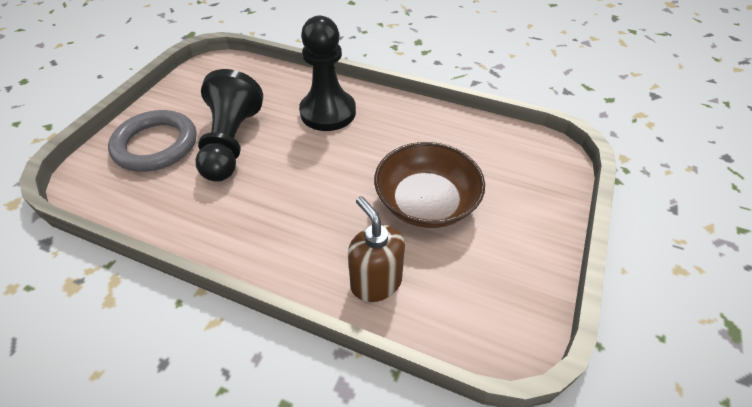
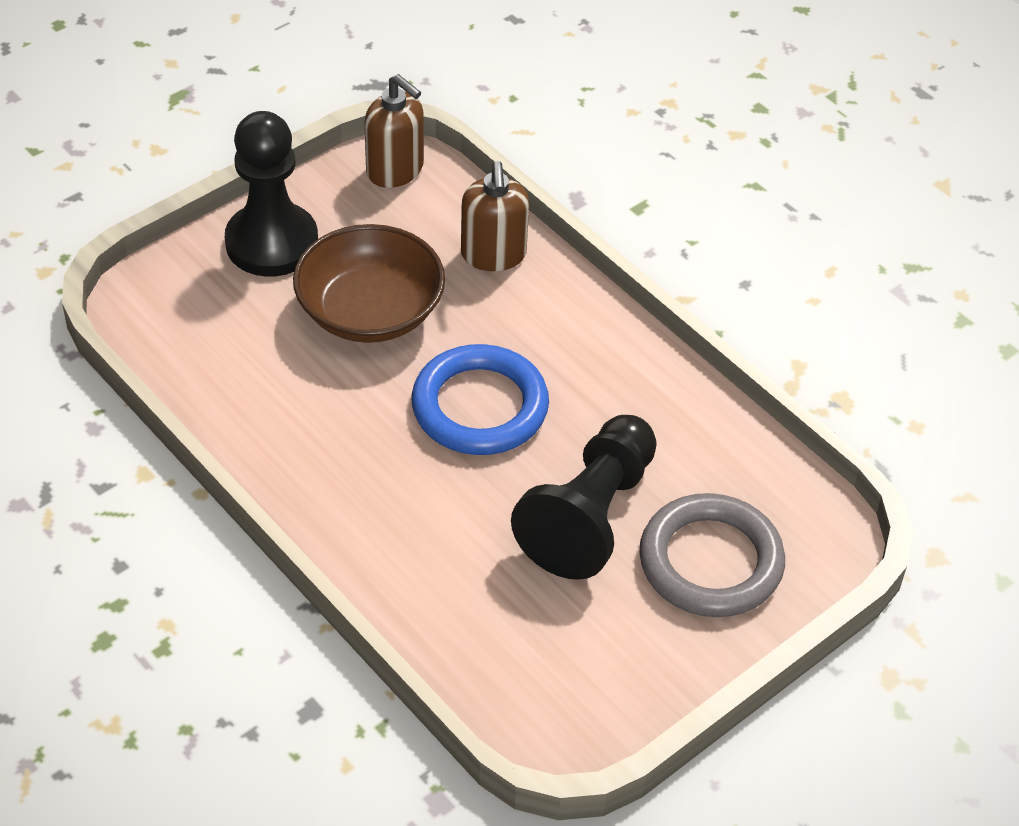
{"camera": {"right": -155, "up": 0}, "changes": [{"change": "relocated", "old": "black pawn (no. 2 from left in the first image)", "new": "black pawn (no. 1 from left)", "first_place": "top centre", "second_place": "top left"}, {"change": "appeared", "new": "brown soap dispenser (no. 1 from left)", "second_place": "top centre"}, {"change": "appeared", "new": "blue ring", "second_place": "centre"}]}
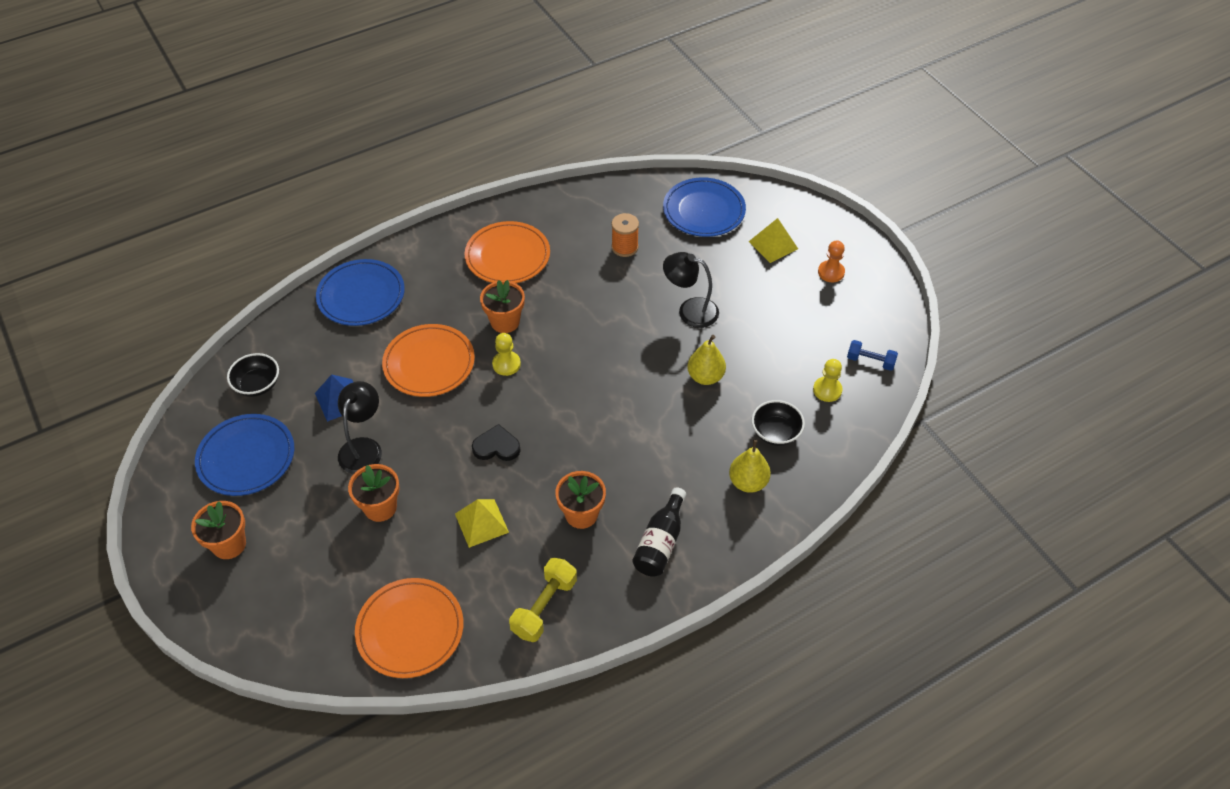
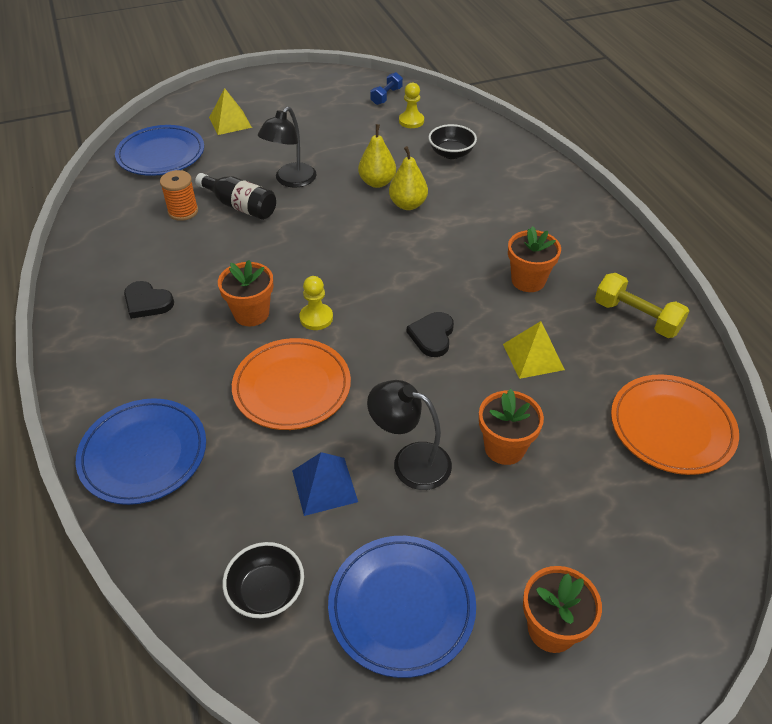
{"camera": {"right": -80, "up": -5}, "changes": [{"change": "exchanged", "old": "orange plate (no. 3 from left)", "new": "black heart (no. 1 from left)", "first_place": "top centre", "second_place": "middle left"}, {"change": "missing", "old": "orange pawn", "first_place": "top right"}, {"change": "relocated", "old": "yellow pear (no. 2 from left)", "first_place": "centre", "second_place": "top centre"}, {"change": "relocated", "old": "black bottle", "first_place": "bottom centre", "second_place": "top left"}]}
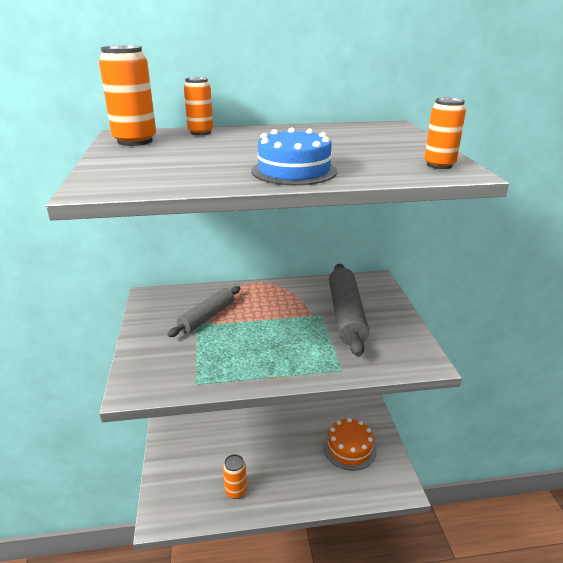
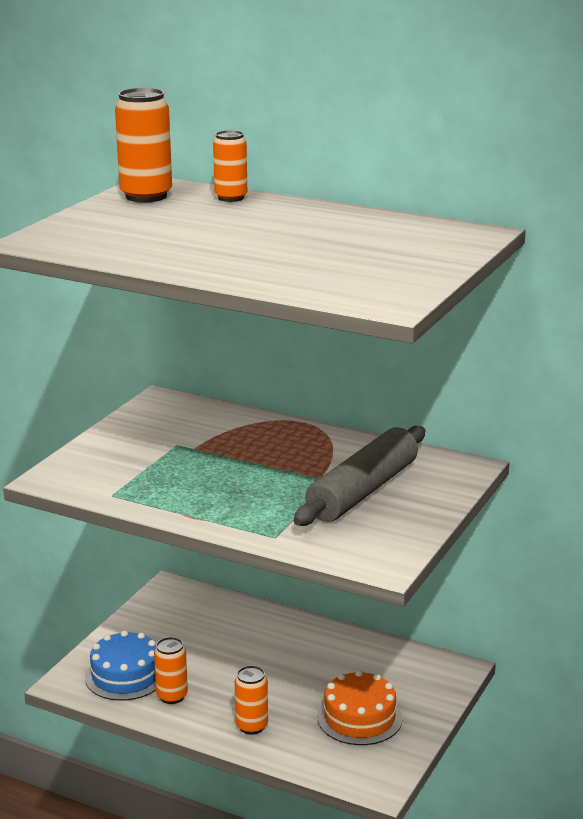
{"camera": {"right": 35, "up": -5}, "changes": [{"change": "relocated", "old": "orange can (no. 4 from left)", "first_place": "top right", "second_place": "bottom centre"}, {"change": "relocated", "old": "blue cake", "first_place": "top centre", "second_place": "bottom left"}, {"change": "missing", "old": "grey rolling pin (no. 1 from left)", "first_place": "centre"}]}
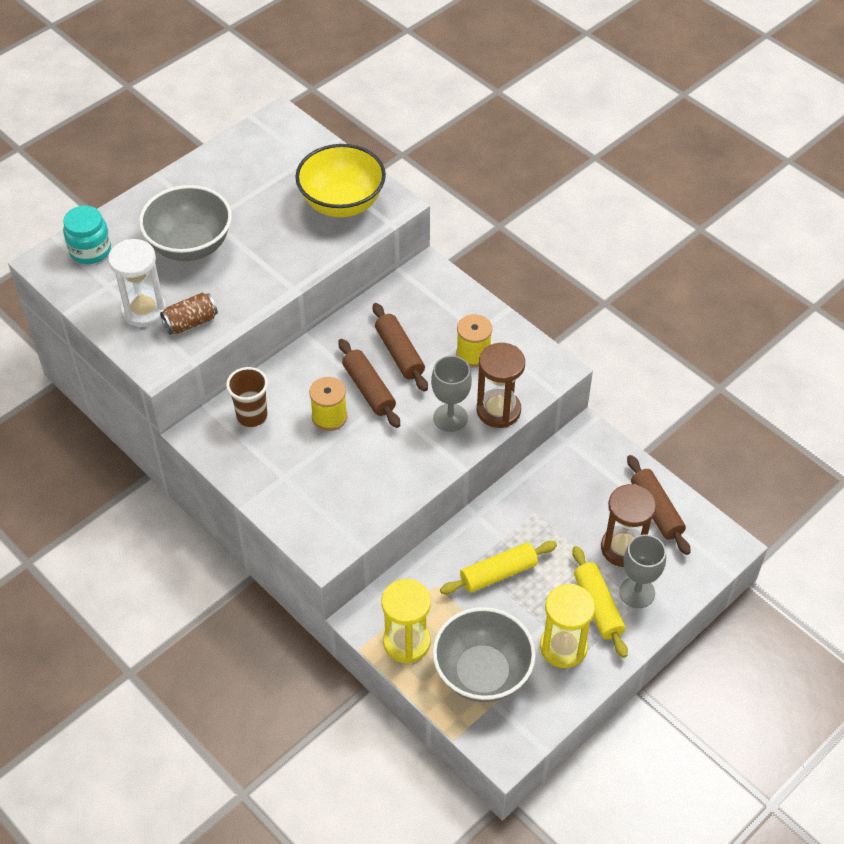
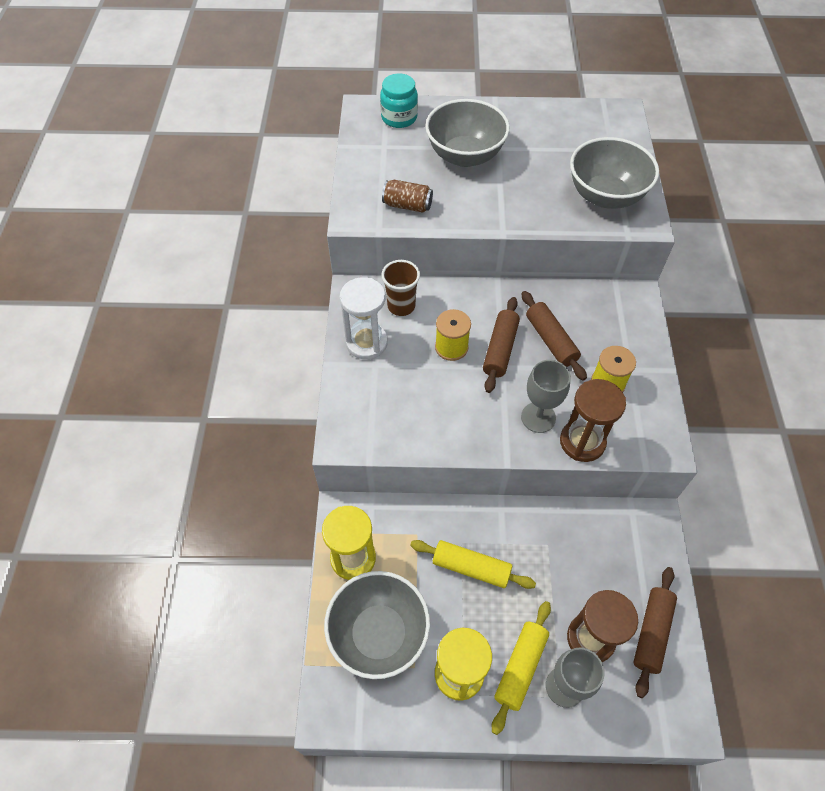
{"camera": {"right": 45, "up": 5}, "changes": [{"change": "colour", "old": "yellow bowl", "new": "grey bowl (no. 3 from left)", "first_place": "top centre", "second_place": "top right"}, {"change": "relocated", "old": "white hourglass", "first_place": "middle left", "second_place": "centre"}, {"change": "spun", "old": "brown rolling pin (no. 2 from left)", "first_place": "centre", "second_place": "middle right", "degrees": -45}]}
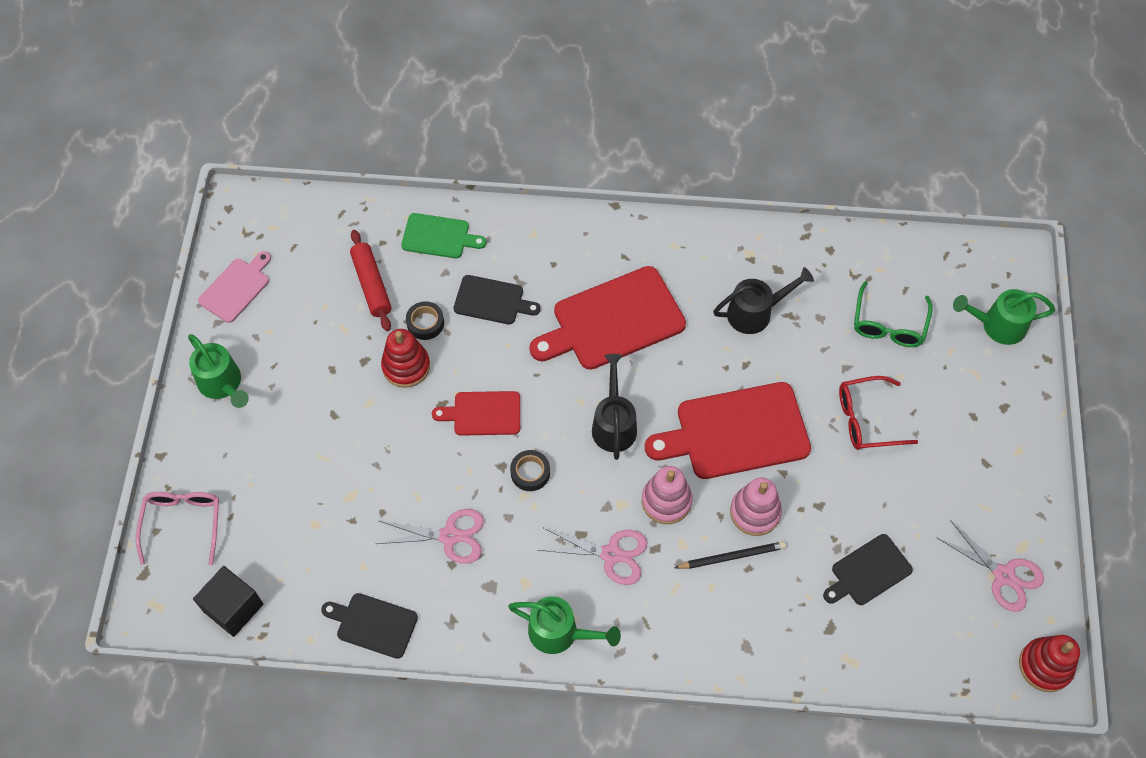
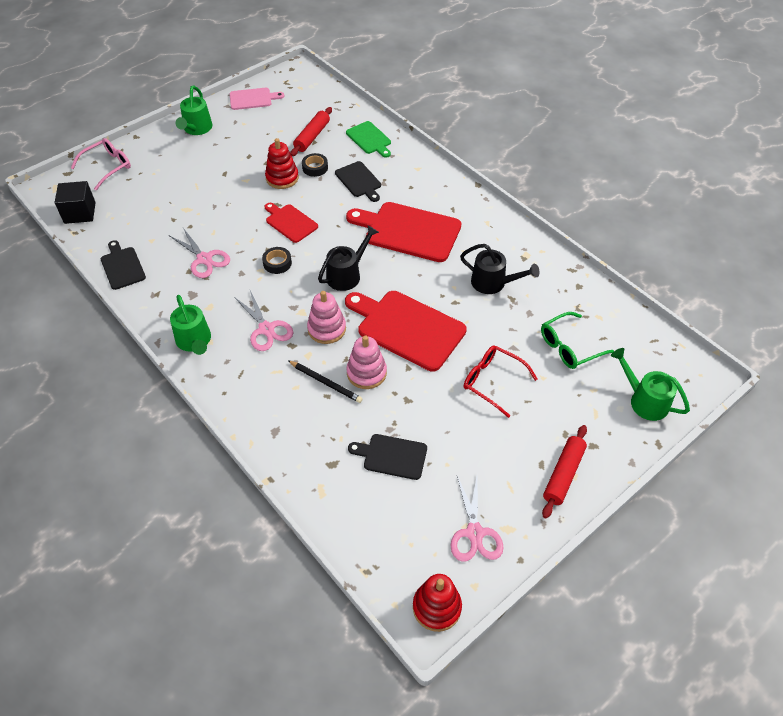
{"camera": {"right": 45, "up": -10}, "changes": [{"change": "appeared", "new": "red rolling pin (no. 2 from left)", "second_place": "middle right"}]}
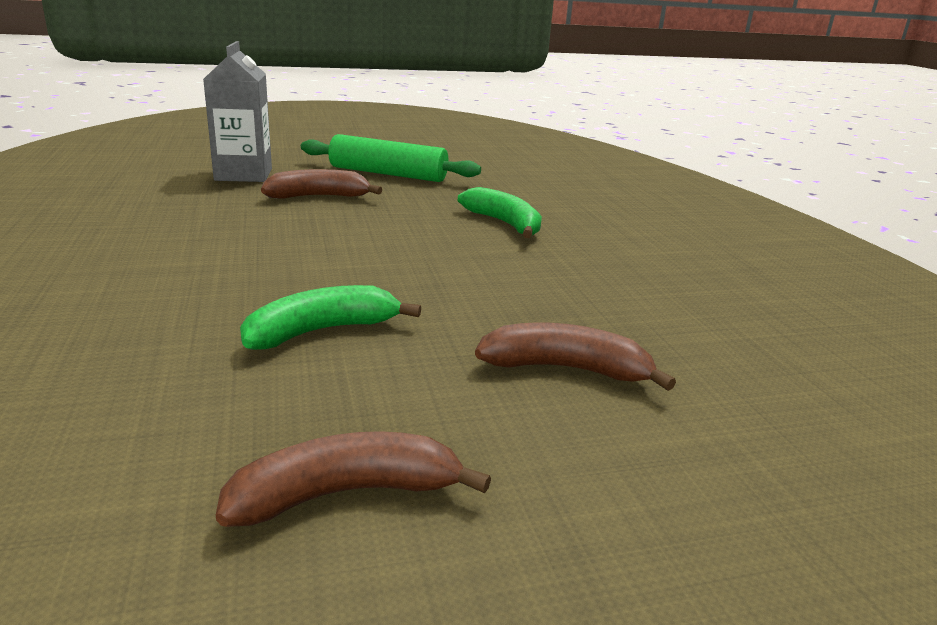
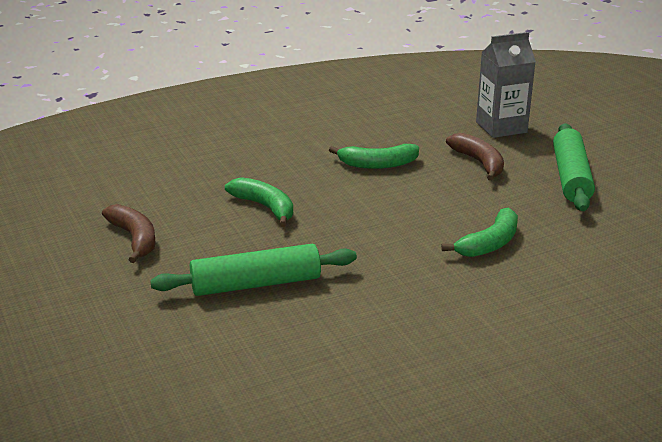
{"camera": {"right": 80, "up": 5}, "changes": [{"change": "exchanged", "old": "brown banana (no. 3 from left)", "new": "green rolling pin (no. 1 from left)", "first_place": "centre", "second_place": "centre"}, {"change": "appeared", "new": "green banana (no. 2 from left)", "second_place": "centre"}]}
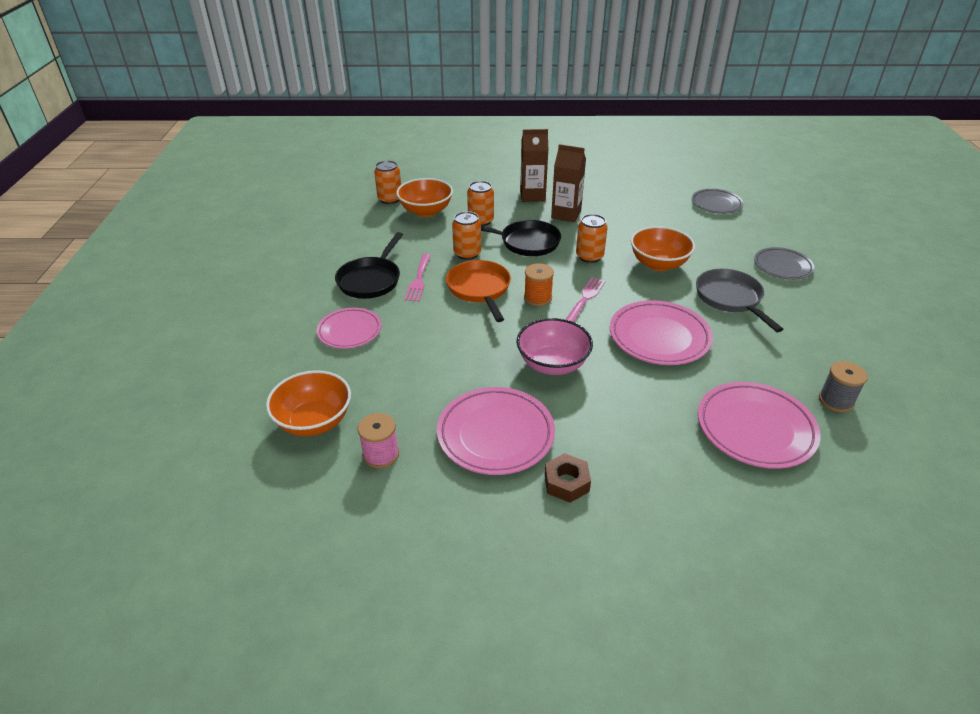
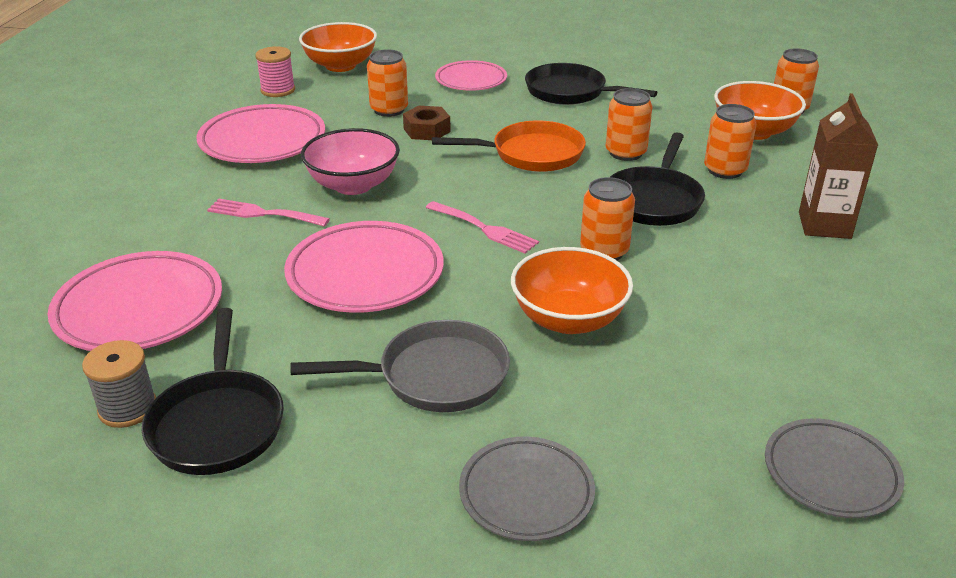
{"camera": {"right": 100, "up": -5}, "changes": [{"change": "missing", "old": "brown carton (no. 2 from left)", "first_place": "top centre"}, {"change": "relocated", "old": "pink fork (no. 1 from left)", "first_place": "centre", "second_place": "middle left"}, {"change": "missing", "old": "orange spool", "first_place": "centre"}, {"change": "relocated", "old": "brown nut", "first_place": "bottom centre", "second_place": "top centre"}, {"change": "appeared", "new": "orange can (no. 1 from left)", "second_place": "top centre"}, {"change": "appeared", "new": "black pan (no. 1 from left)", "second_place": "bottom left"}]}
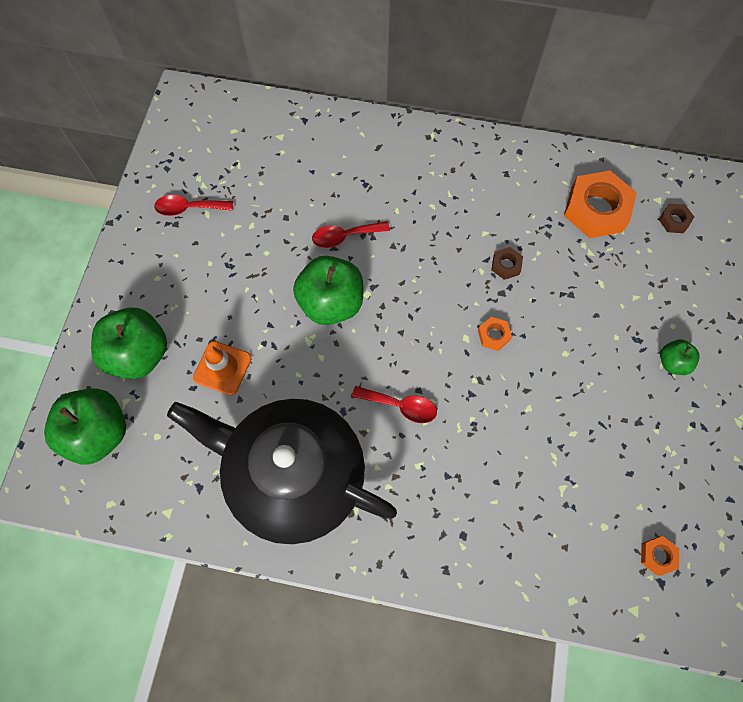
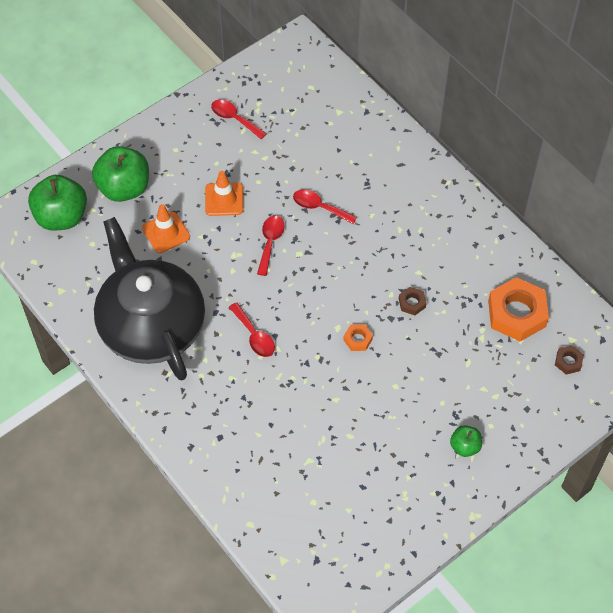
{"camera": {"right": 40, "up": -10}, "changes": [{"change": "exchanged", "old": "green apple (no. 3 from left)", "new": "red spoon (no. 3 from left)", "first_place": "centre", "second_place": "centre"}, {"change": "missing", "old": "orange nut (no. 3 from left)", "first_place": "bottom right"}, {"change": "appeared", "new": "orange traffic cone (no. 2 from left)", "second_place": "top centre"}]}
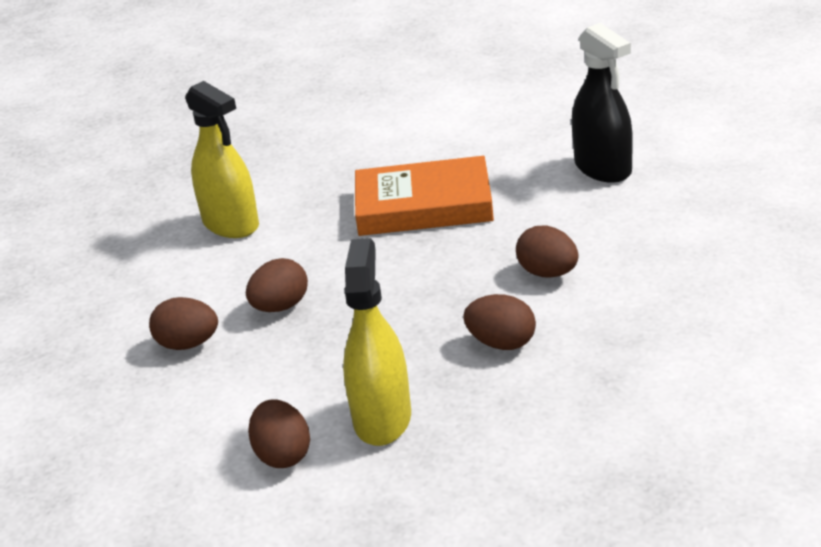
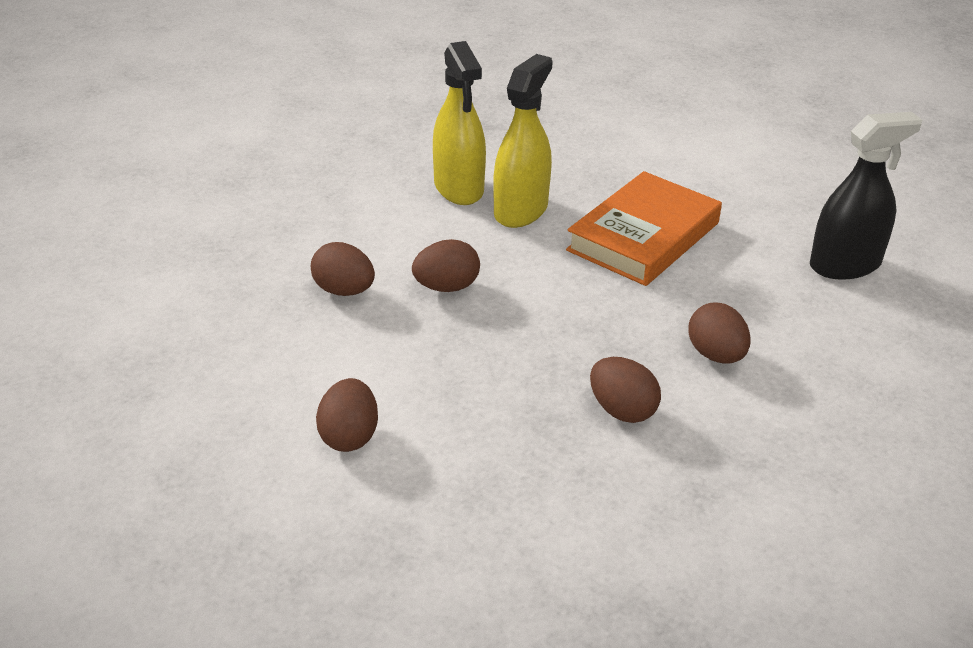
{"camera": {"right": 20, "up": 5}, "changes": [{"change": "spun", "old": "black spray bottle", "first_place": "top right", "second_place": "top right", "degrees": -105}, {"change": "spun", "old": "orange book", "first_place": "centre", "second_place": "centre", "degrees": -75}, {"change": "relocated", "old": "yellow spray bottle (no. 2 from left)", "first_place": "centre", "second_place": "top centre"}]}
